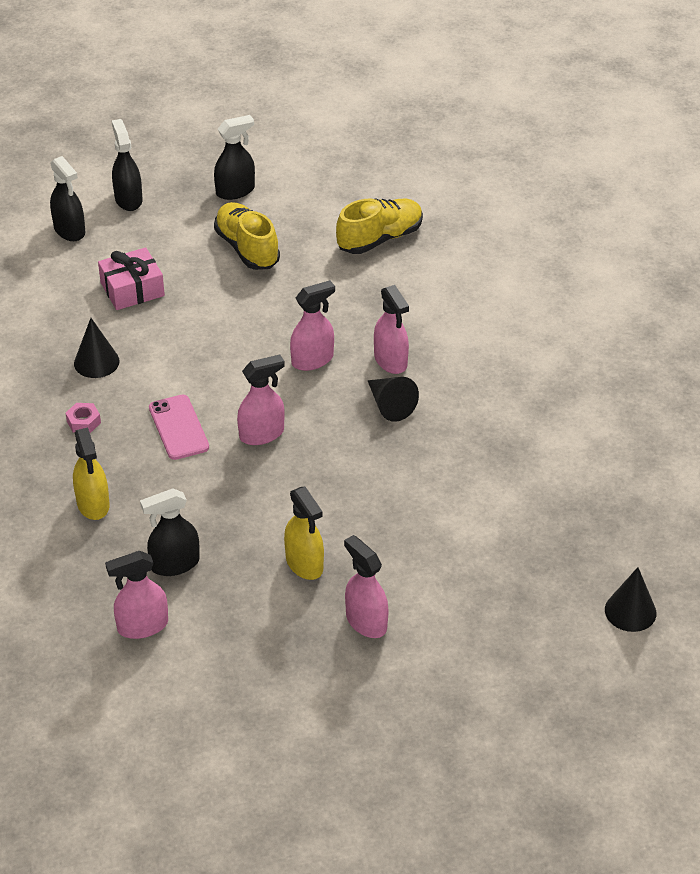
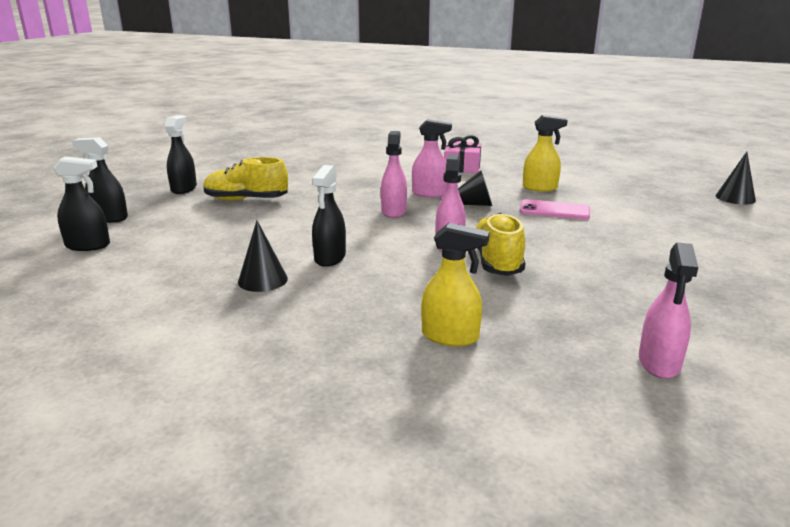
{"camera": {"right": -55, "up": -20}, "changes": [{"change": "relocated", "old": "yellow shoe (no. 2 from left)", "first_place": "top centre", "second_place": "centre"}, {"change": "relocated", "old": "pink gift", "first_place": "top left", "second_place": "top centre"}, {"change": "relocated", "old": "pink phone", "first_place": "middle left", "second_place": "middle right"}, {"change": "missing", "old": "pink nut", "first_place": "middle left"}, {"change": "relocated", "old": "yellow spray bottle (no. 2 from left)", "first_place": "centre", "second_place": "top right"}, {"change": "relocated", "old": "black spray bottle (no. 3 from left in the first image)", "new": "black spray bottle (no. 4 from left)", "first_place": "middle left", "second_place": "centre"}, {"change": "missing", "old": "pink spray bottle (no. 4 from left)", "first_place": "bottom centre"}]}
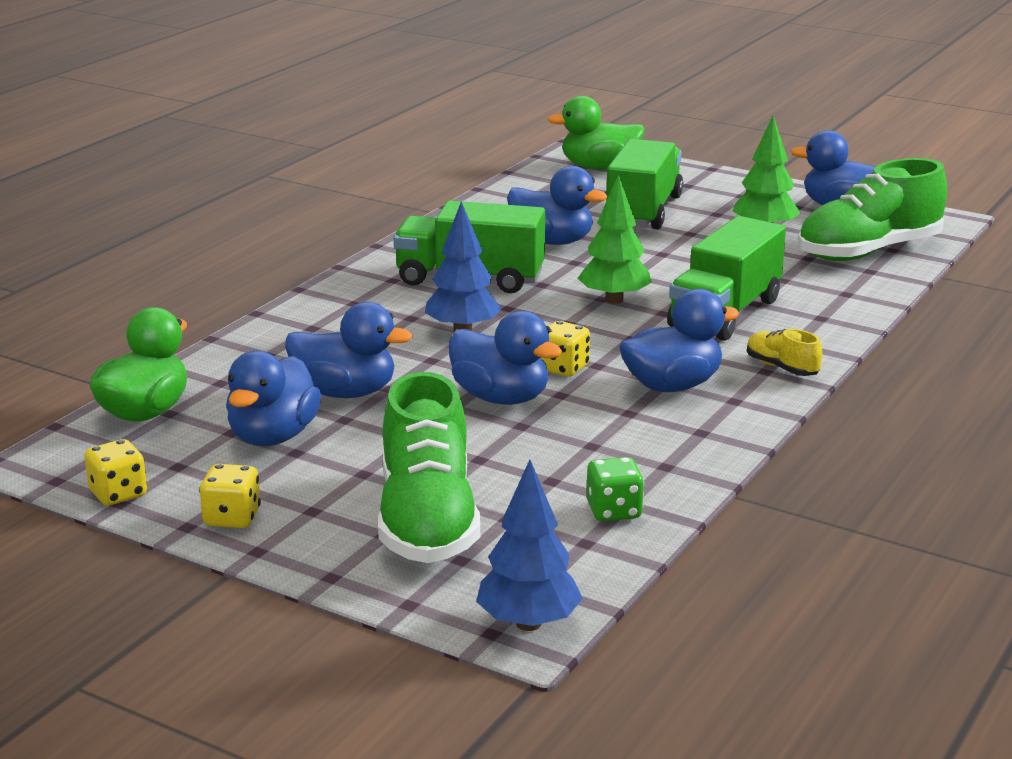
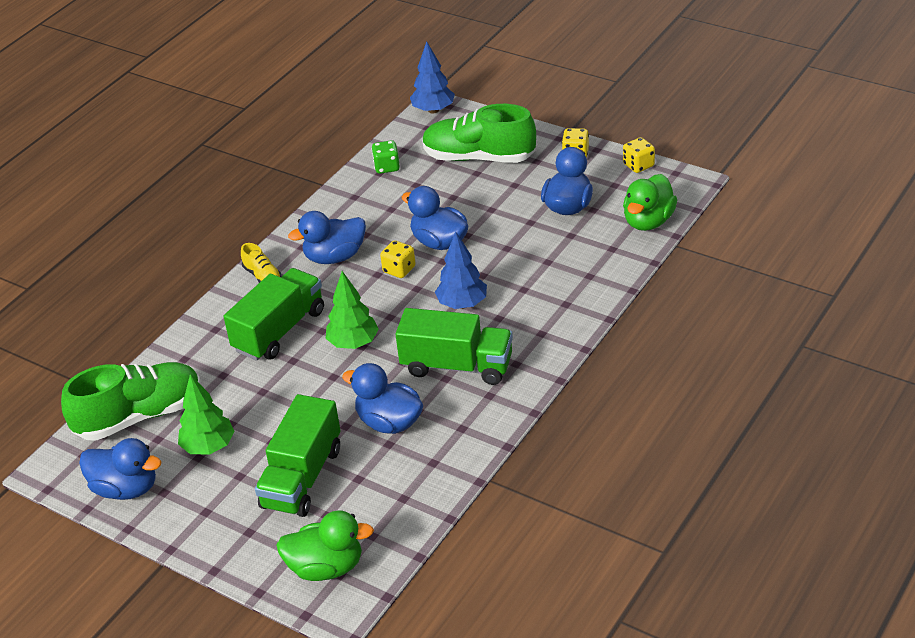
{"camera": {"right": -175, "up": 15}, "changes": [{"change": "missing", "old": "blue duck (no. 2 from left)", "first_place": "centre"}, {"change": "spun", "old": "green shoe (no. 1 from left in the first image)", "first_place": "centre", "second_place": "top centre", "degrees": -75}]}
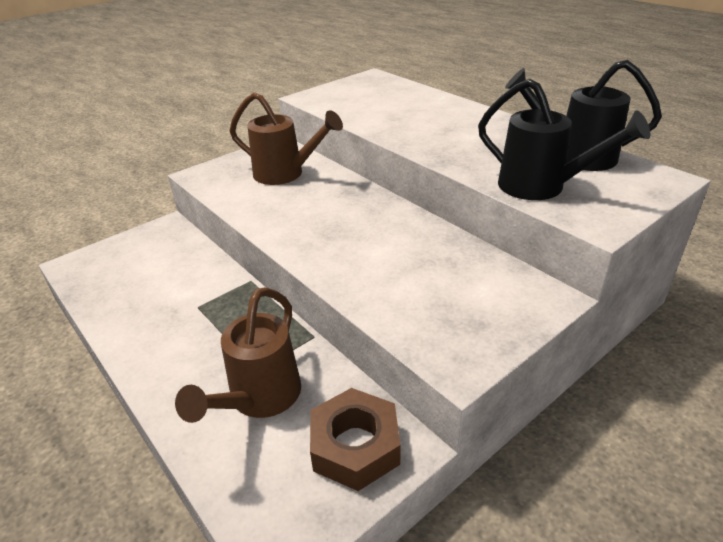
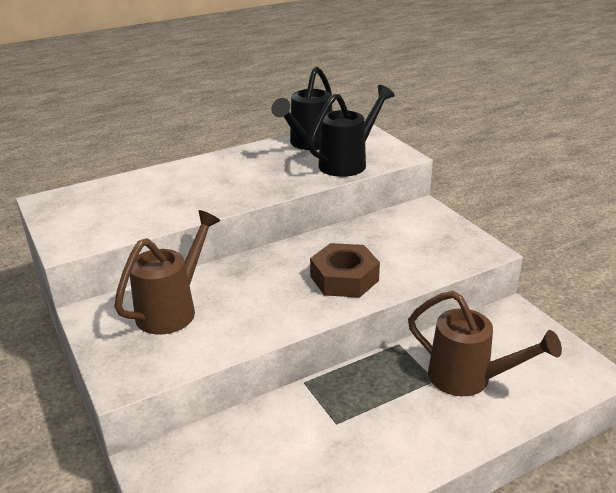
{"camera": {"right": -80, "up": -5}, "changes": [{"change": "relocated", "old": "brown nut", "first_place": "bottom centre", "second_place": "centre"}]}
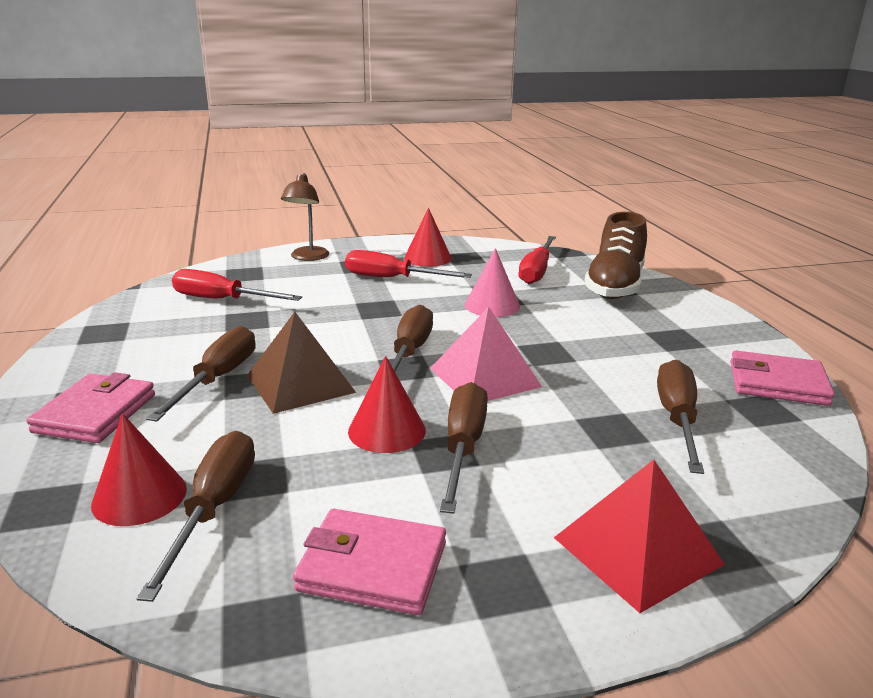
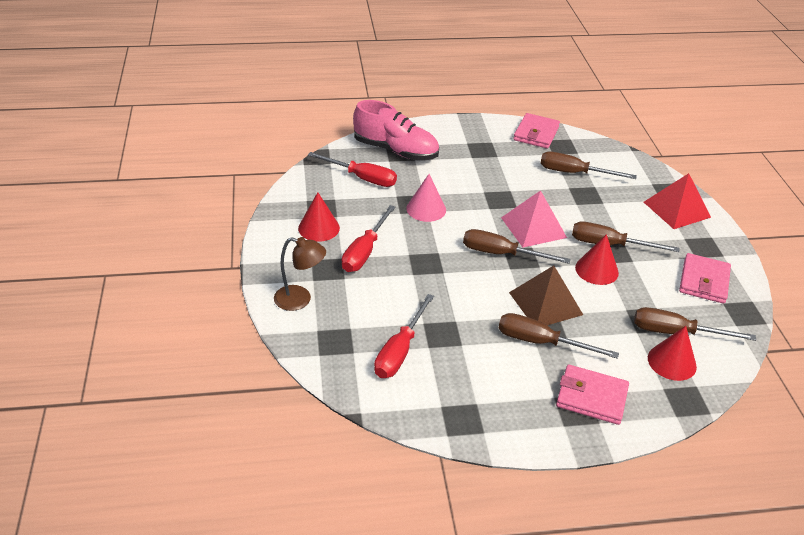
{"camera": {"right": -85, "up": 15}, "changes": [{"change": "colour", "old": "brown shoe", "new": "pink shoe", "first_place": "middle right", "second_place": "top centre"}]}
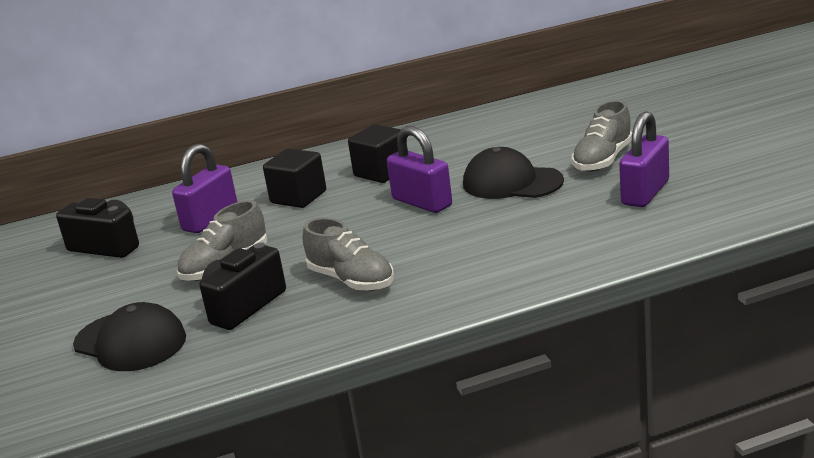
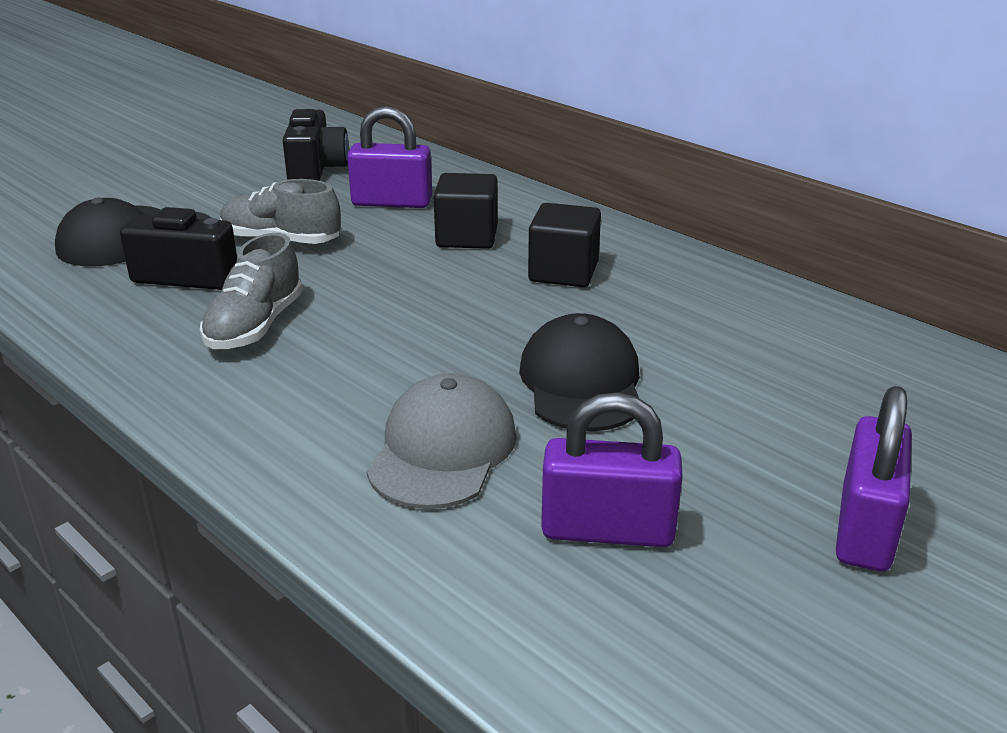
{"camera": {"right": 60, "up": 5}, "changes": [{"change": "missing", "old": "grey shoe (no. 3 from left)", "first_place": "top right"}, {"change": "relocated", "old": "purple padlock (no. 2 from left in the first image)", "new": "purple padlock (no. 3 from left)", "first_place": "centre", "second_place": "middle right"}, {"change": "appeared", "new": "grey cap", "second_place": "centre"}]}
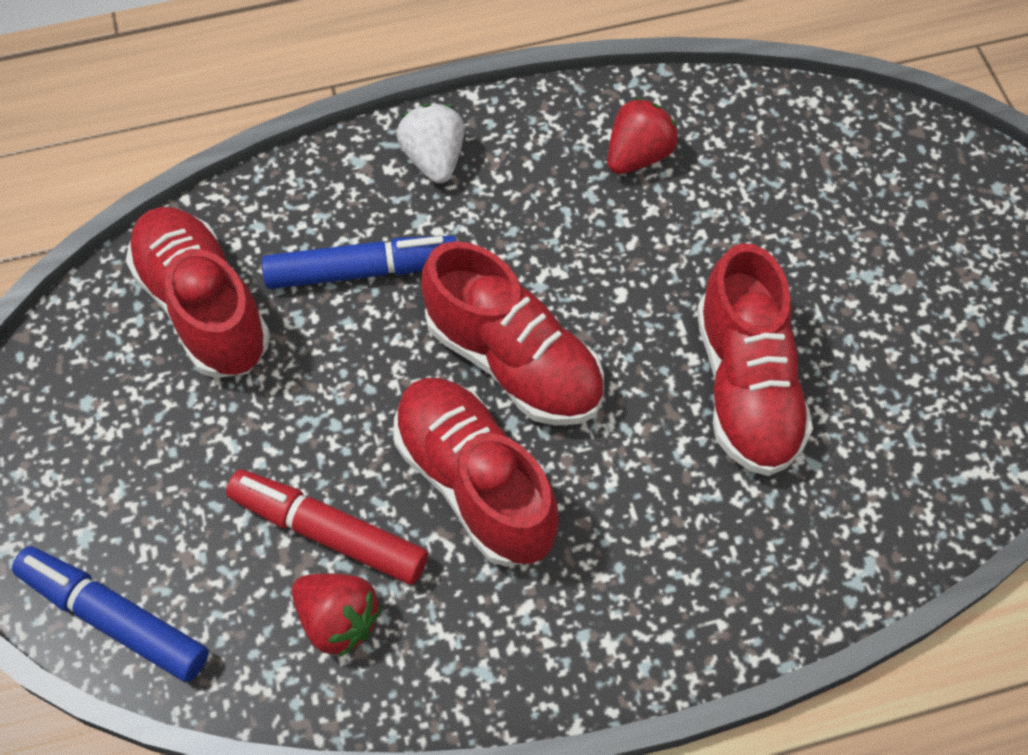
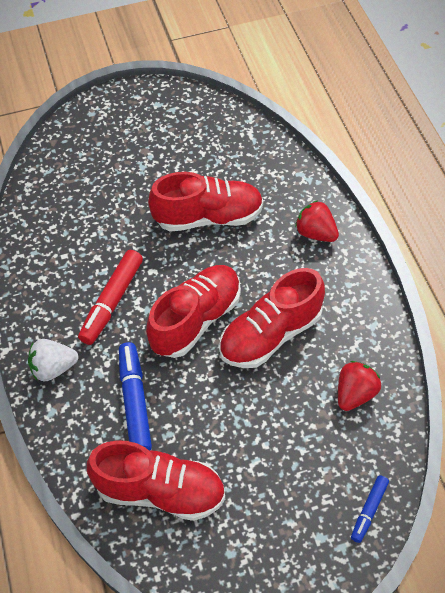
{"camera": {"right": -90, "up": -5}, "changes": [{"change": "relocated", "old": "red strawberry (no. 2 from left in the first image)", "new": "red strawberry (no. 1 from left)", "first_place": "top centre", "second_place": "middle right"}, {"change": "spun", "old": "red shoe (no. 1 from left)", "first_place": "middle left", "second_place": "bottom centre", "degrees": -135}, {"change": "relocated", "old": "red marker", "first_place": "bottom left", "second_place": "middle left"}, {"change": "size", "old": "blue marker (no. 1 from left in the first image)", "first_place": "bottom left", "second_place": "bottom right", "factor": 0.57}]}
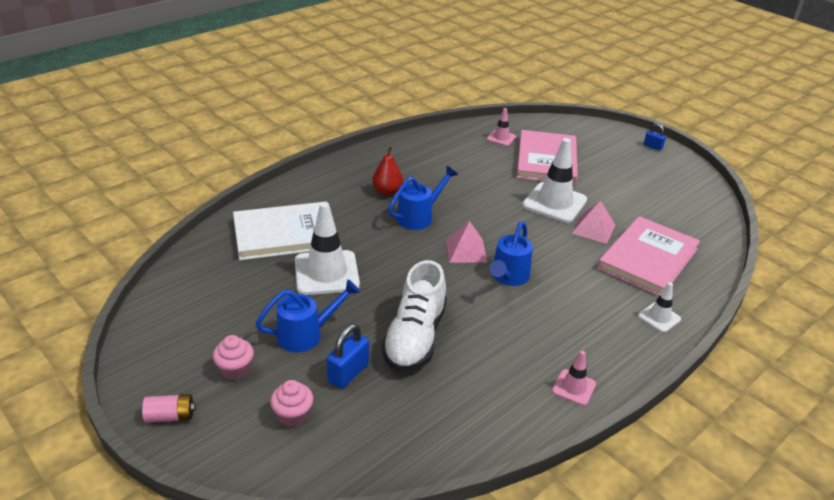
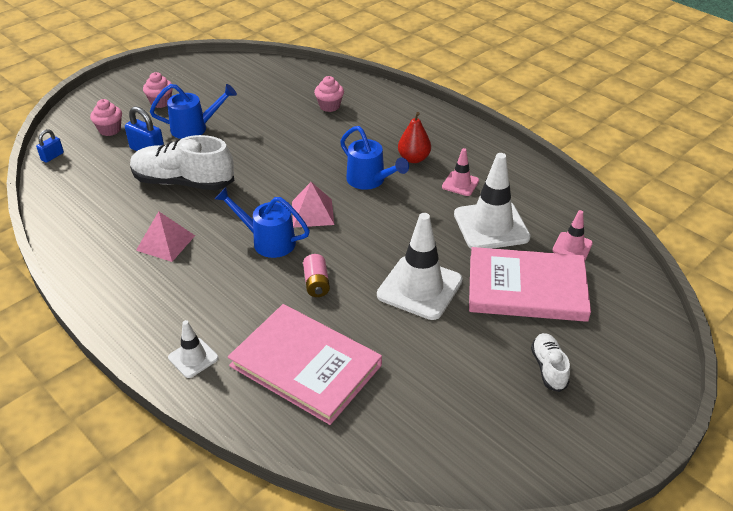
{"camera": {"right": 90, "up": 5}, "changes": [{"change": "relocated", "old": "blue padlock (no. 2 from left in the first image)", "new": "blue padlock (no. 1 from left)", "first_place": "top right", "second_place": "top left"}, {"change": "relocated", "old": "pink pyramid (no. 2 from left in the first image)", "new": "pink pyramid (no. 1 from left)", "first_place": "middle right", "second_place": "middle left"}, {"change": "exchanged", "old": "white book", "new": "pink cupcake (no. 3 from left)", "first_place": "middle left", "second_place": "top centre"}, {"change": "relocated", "old": "white traffic cone (no. 1 from left in the first image)", "new": "white traffic cone (no. 3 from left)", "first_place": "centre", "second_place": "middle right"}, {"change": "spun", "old": "blue watering can (no. 1 from left)", "first_place": "centre", "second_place": "top left", "degrees": -75}, {"change": "relocated", "old": "pink traffic cone (no. 2 from left in the first image)", "new": "pink traffic cone (no. 1 from left)", "first_place": "bottom right", "second_place": "centre"}, {"change": "relocated", "old": "pink battery", "first_place": "bottom left", "second_place": "centre"}, {"change": "appeared", "new": "white shoe (no. 2 from left)", "second_place": "bottom right"}]}
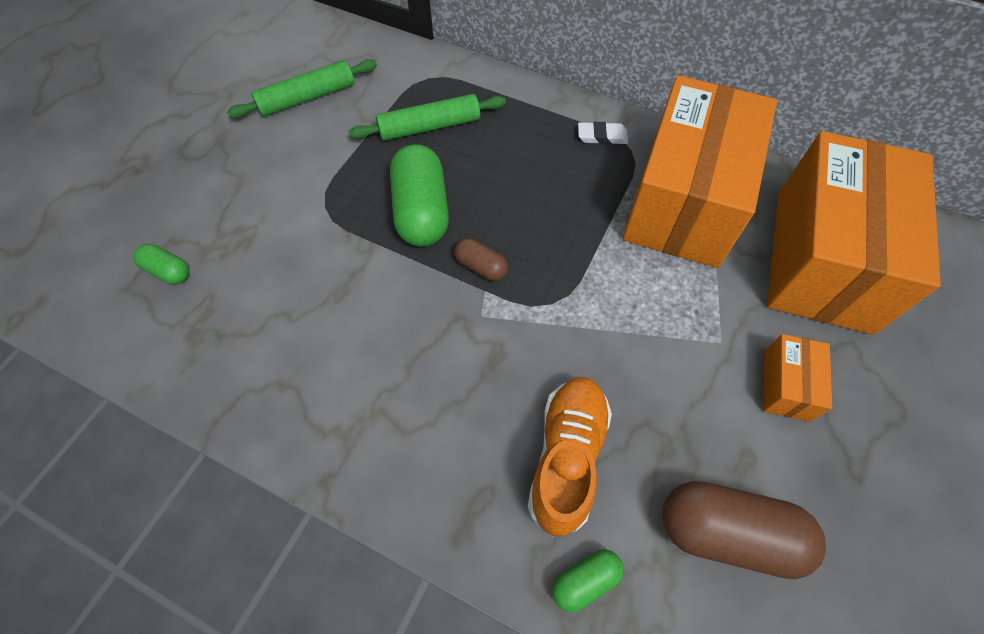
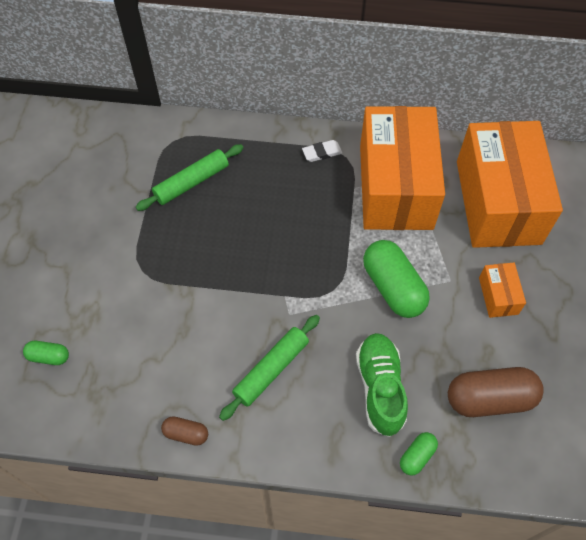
{"camera": {"right": -20, "up": 0}, "changes": [{"change": "relocated", "old": "green rolling pin (no. 1 from left in the first image)", "new": "green rolling pin (no. 2 from left)", "first_place": "top left", "second_place": "bottom centre"}, {"change": "relocated", "old": "green capsule (no. 2 from left)", "first_place": "top centre", "second_place": "middle right"}, {"change": "relocated", "old": "brown capsule (no. 1 from left)", "first_place": "centre", "second_place": "bottom left"}, {"change": "colour", "old": "orange shoe", "new": "green shoe", "first_place": "bottom centre", "second_place": "bottom centre"}]}
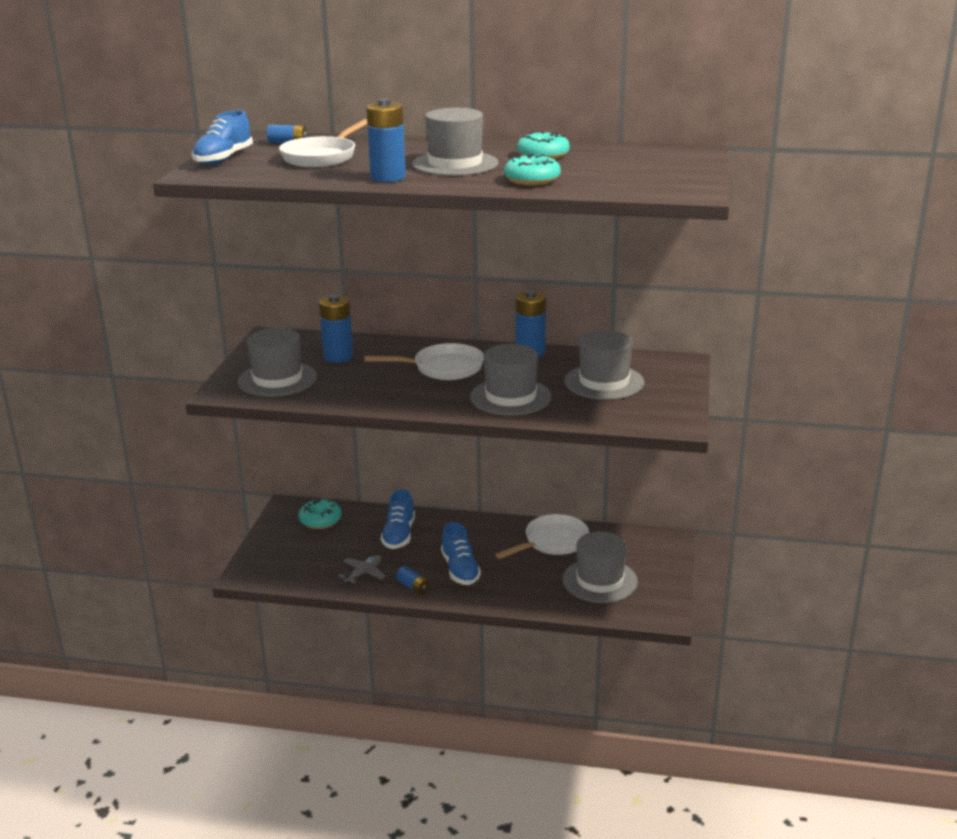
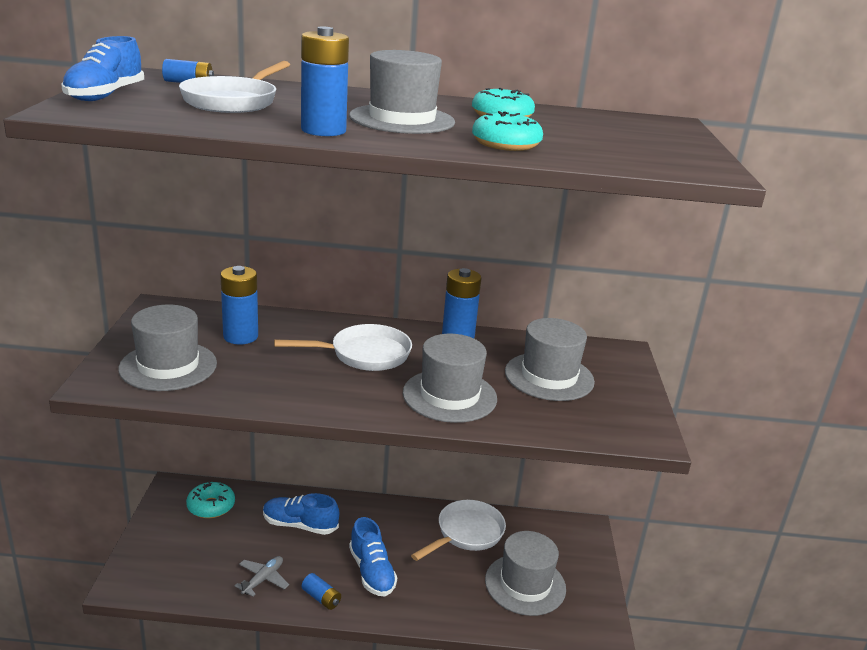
{"camera": {"right": -10, "up": 0}, "changes": [{"change": "spun", "old": "blue shoe (no. 2 from left)", "first_place": "centre", "second_place": "bottom centre", "degrees": 105}]}
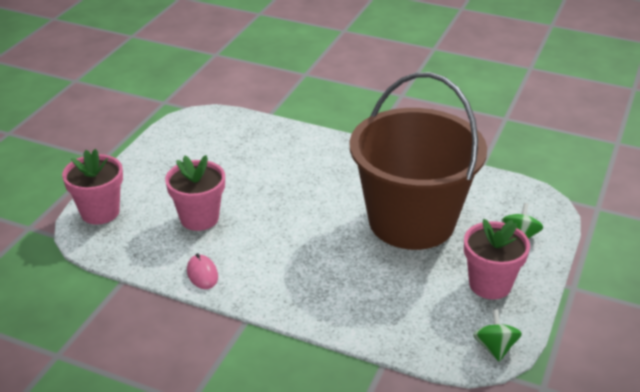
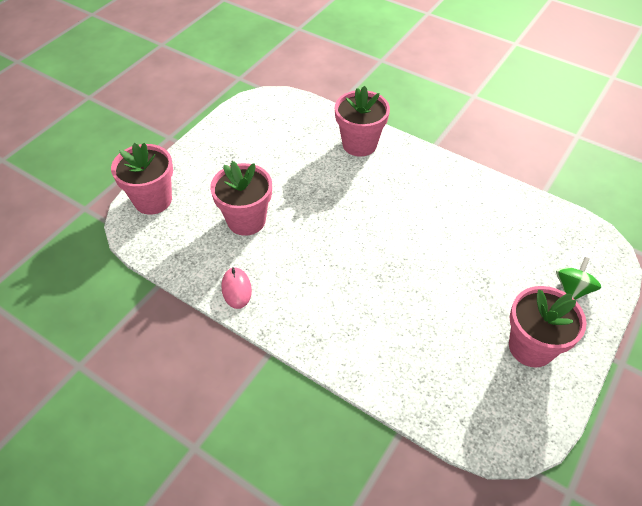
{"camera": {"right": 10, "up": 15}, "changes": [{"change": "missing", "old": "brown bucket", "first_place": "centre"}, {"change": "missing", "old": "green spinning top (no. 1 from left)", "first_place": "bottom right"}, {"change": "appeared", "new": "pink flower pot (no. 3 from left)", "second_place": "top centre"}]}
